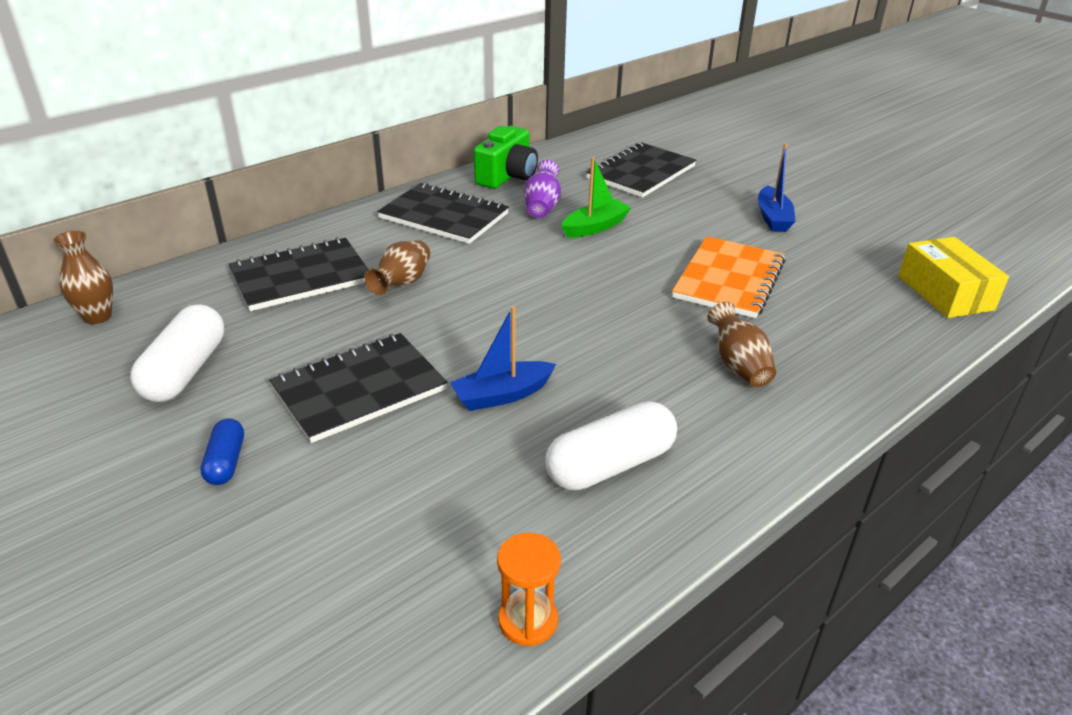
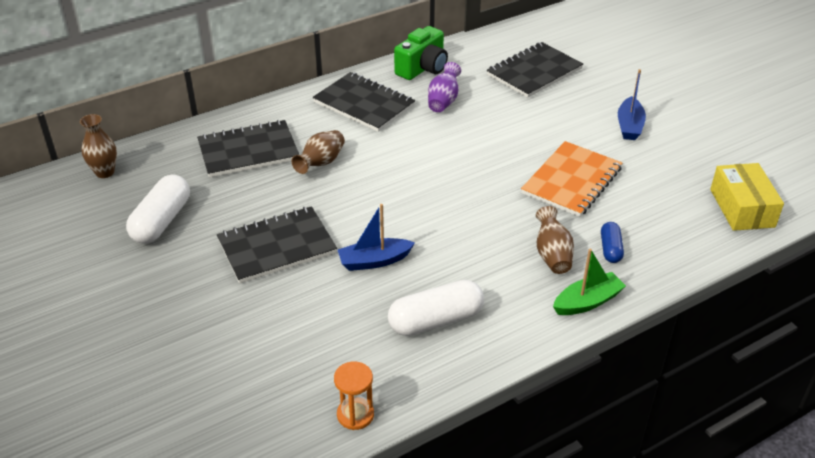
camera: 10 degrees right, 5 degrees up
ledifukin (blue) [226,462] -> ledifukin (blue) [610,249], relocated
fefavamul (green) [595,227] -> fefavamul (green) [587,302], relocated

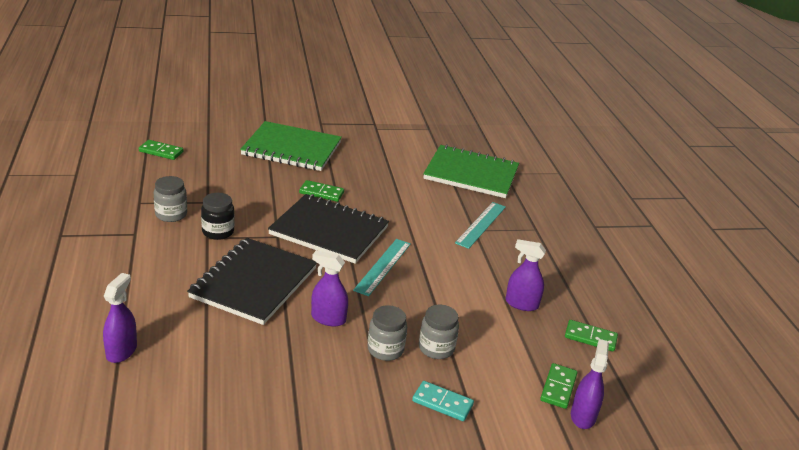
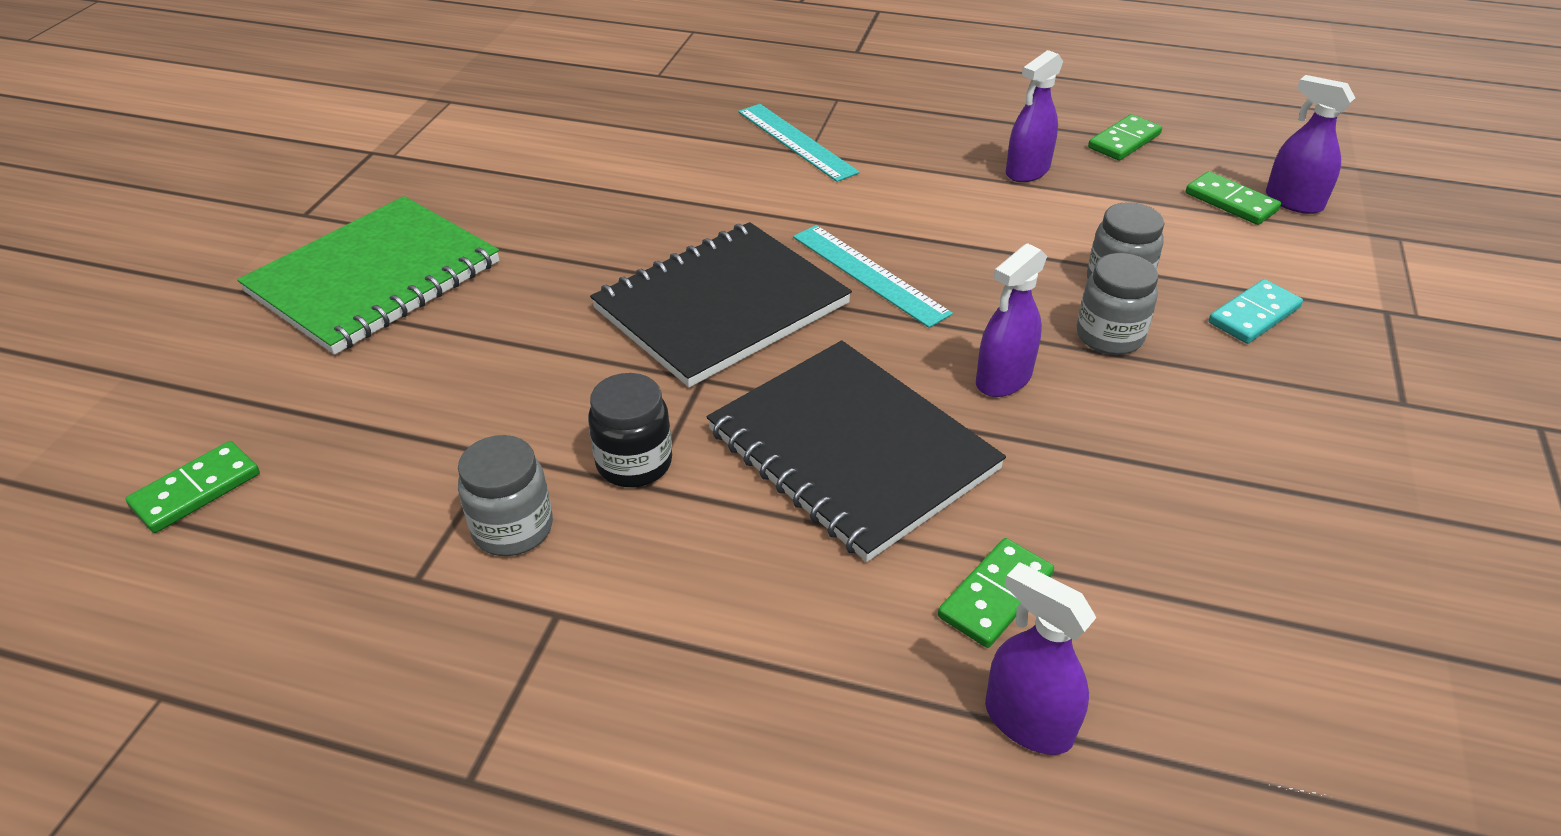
camera: 60 degrees left, 10 degrees up
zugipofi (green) [471,174] -> none
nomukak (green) [321,193] -> nomukak (green) [996,596], relocated

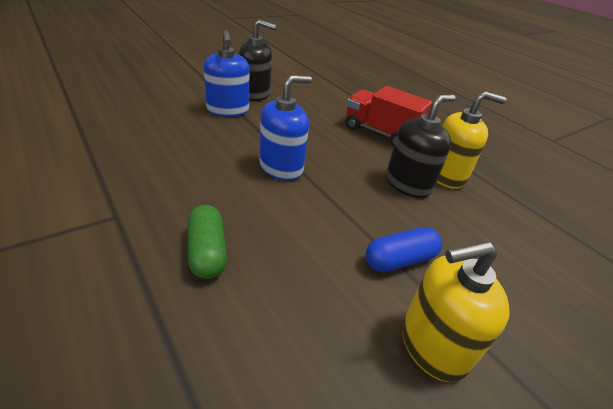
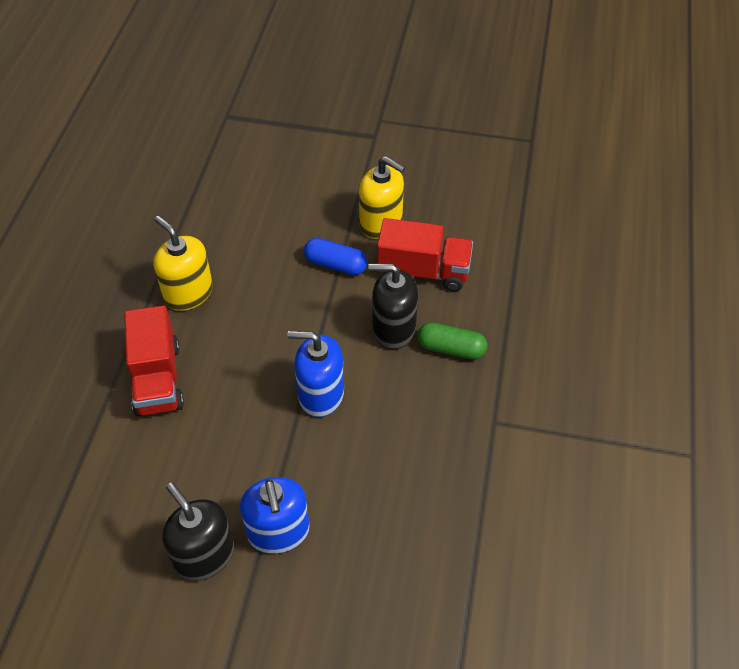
camera: 130 degrees left, 15 degrees up
none -> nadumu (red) [423,271]
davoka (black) [408,184] -> davoka (black) [393,329], relocated
ledifukin (green) [207,251] -> ledifukin (green) [451,349], 75 degrees clockwise
davoka (blue) [228,110] -> davoka (blue) [278,531], 135 degrees clockwise

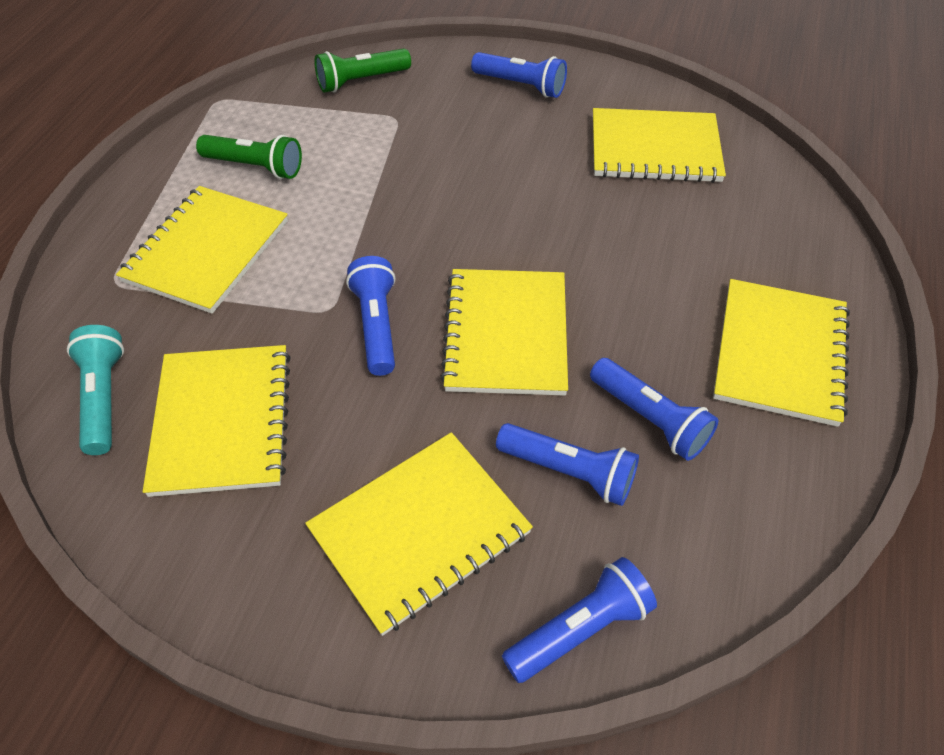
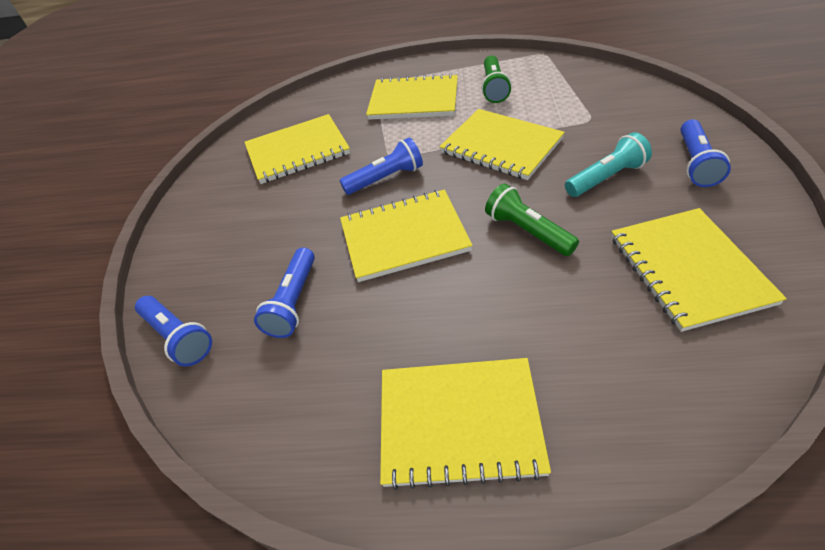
camera: 80 degrees right, 5 degrees down
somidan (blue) [649,418] -> none
somidan (turquoise) [103,398] -> somidan (turquoise) [606,178], relocated
zugipofi (yellow) [419,531] -> zugipofi (yellow) [501,146], relocated
somidan (green) [361,81] -> somidan (green) [527,231], relocated

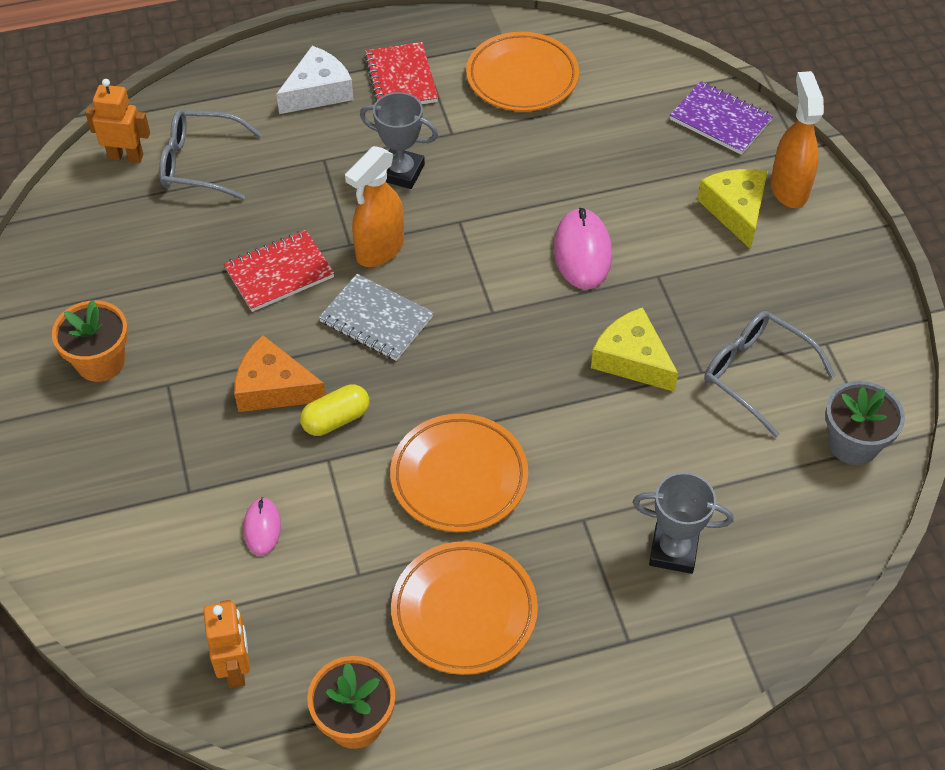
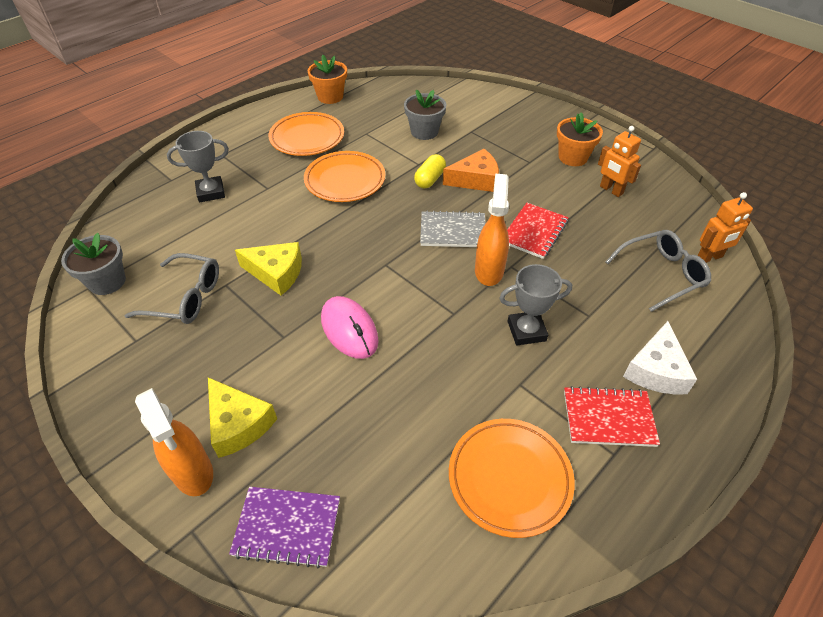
camera: 150 degrees right, 5 degrees down
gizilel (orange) [236,667] -> gizilel (orange) [611,190], relocated
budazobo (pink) [262,528] -> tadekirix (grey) [424,132]
zugipofi (red) [401,79] -> zugipofi (red) [608,418], 45 degrees counterclockwise

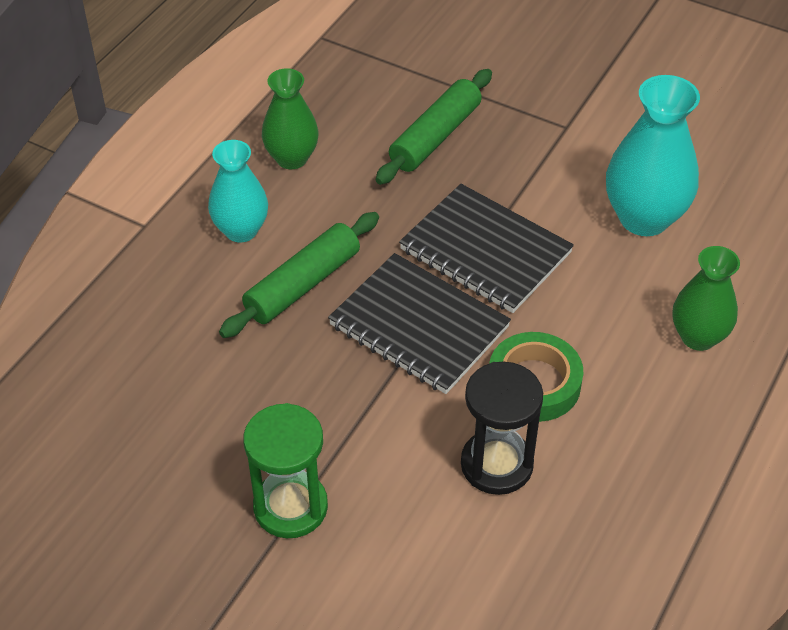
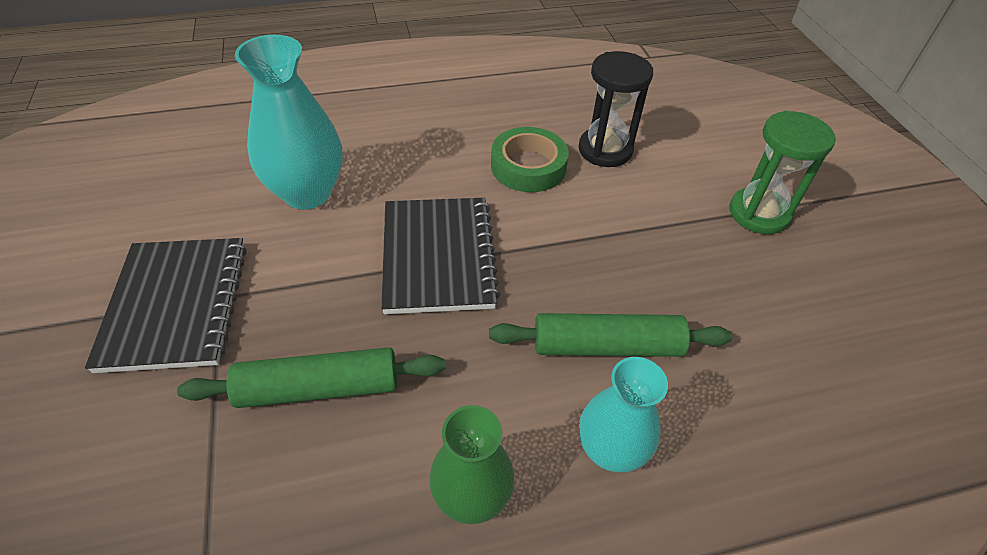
camera: 135 degrees left, 0 degrees up
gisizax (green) [698,337] -> none
zugipofi (black) [419,326] -> zugipofi (black) [176,305], relocated

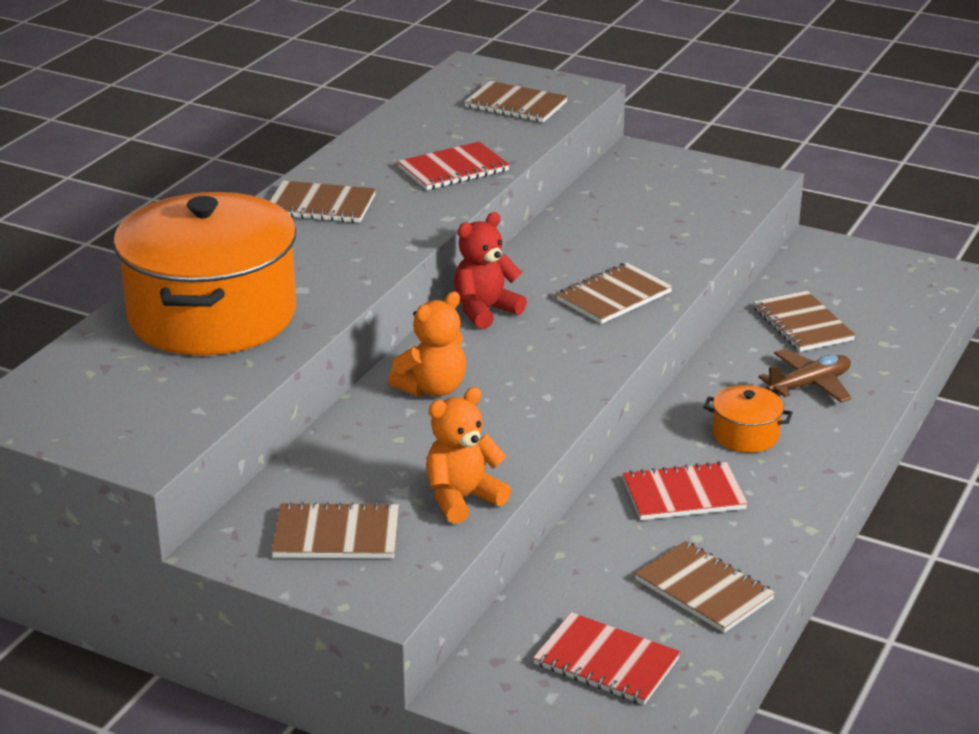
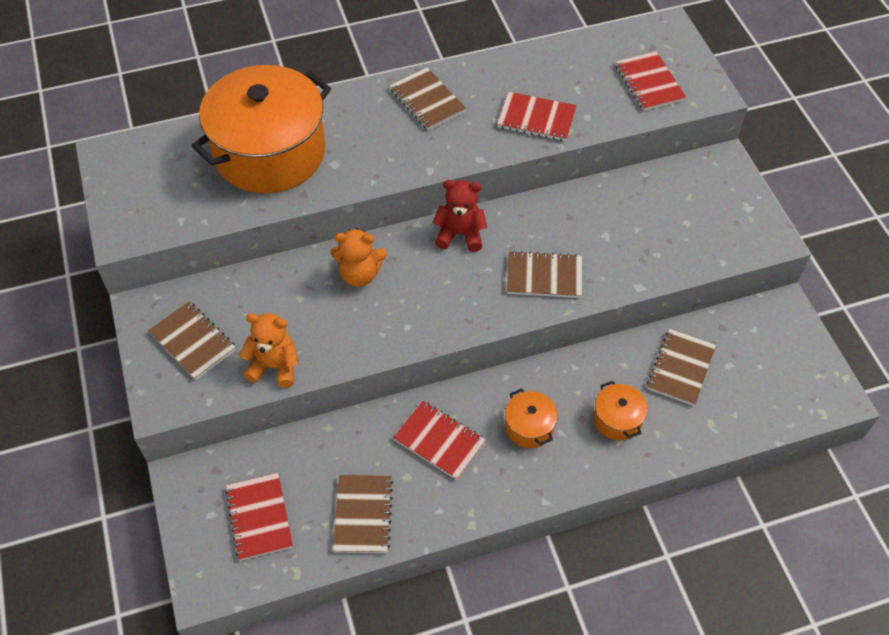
camera: 45 degrees right, 25 degrees up
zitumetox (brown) [809,385] -> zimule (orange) [617,419]
zugipofi (brown) [515,105] -> zugipofi (red) [649,83]

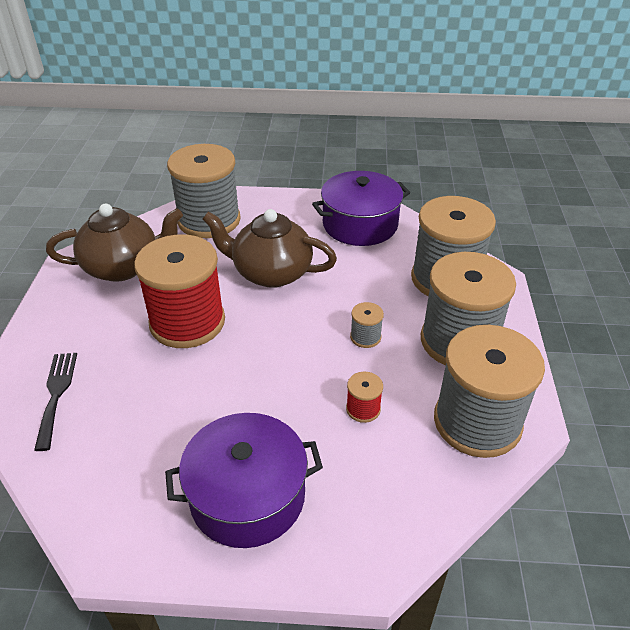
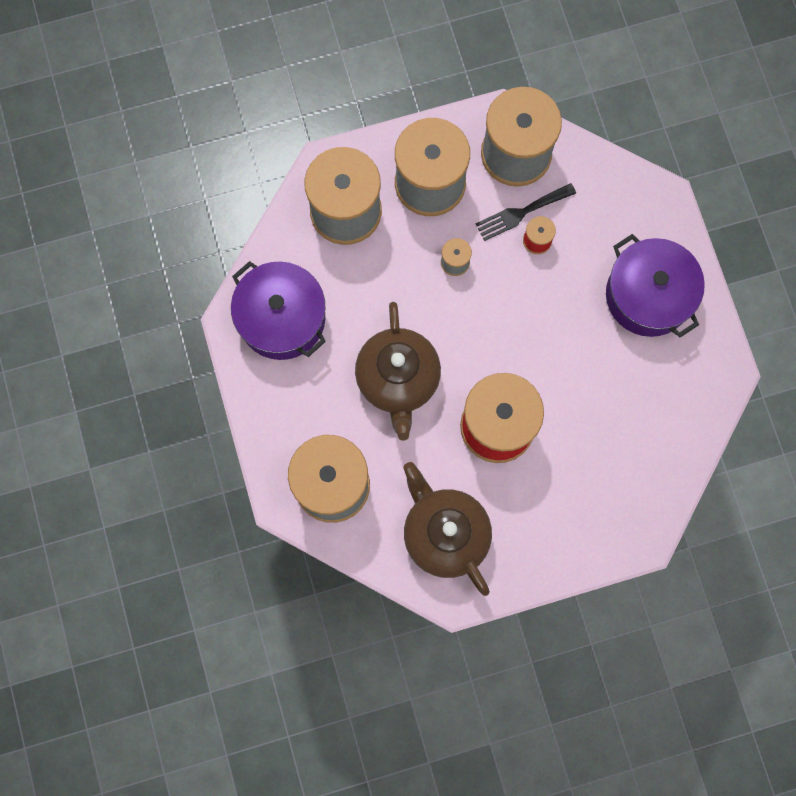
camera: 110 degrees left, 35 degrees up
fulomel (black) [56,394] -> fulomel (black) [521,213], relocated

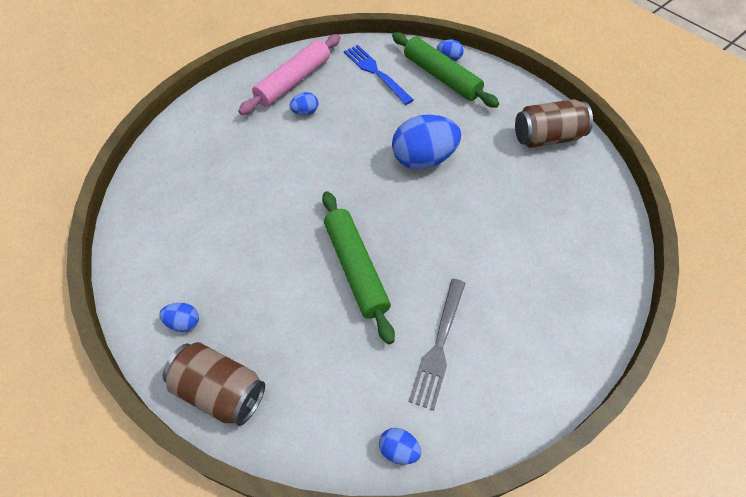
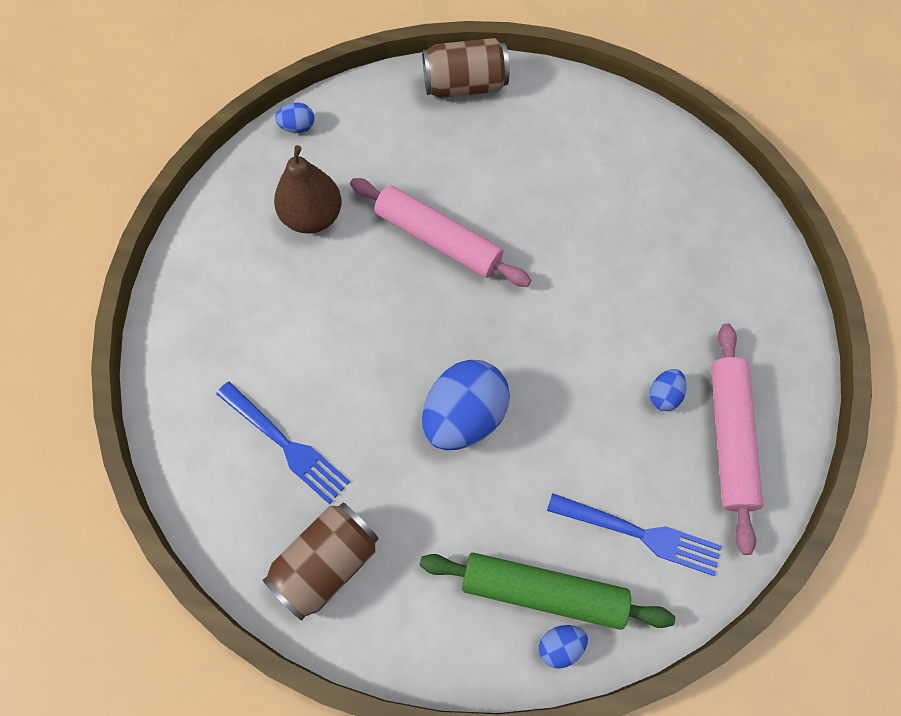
camera: 145 degrees right, 10 degrees up
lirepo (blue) [184,323] -> none
none -> fulomel (blue) [285,444]
fulomel (grey) [439,345] -> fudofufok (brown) [312,217]
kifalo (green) [356,268] -> kifalo (pink) [438,239]

